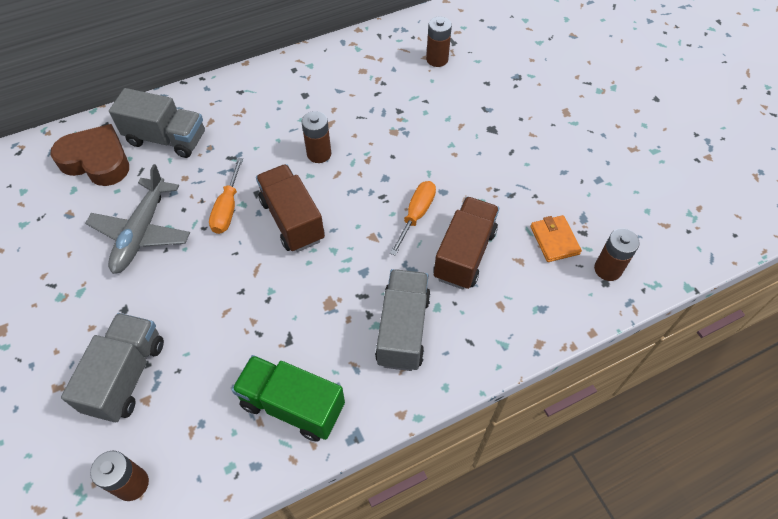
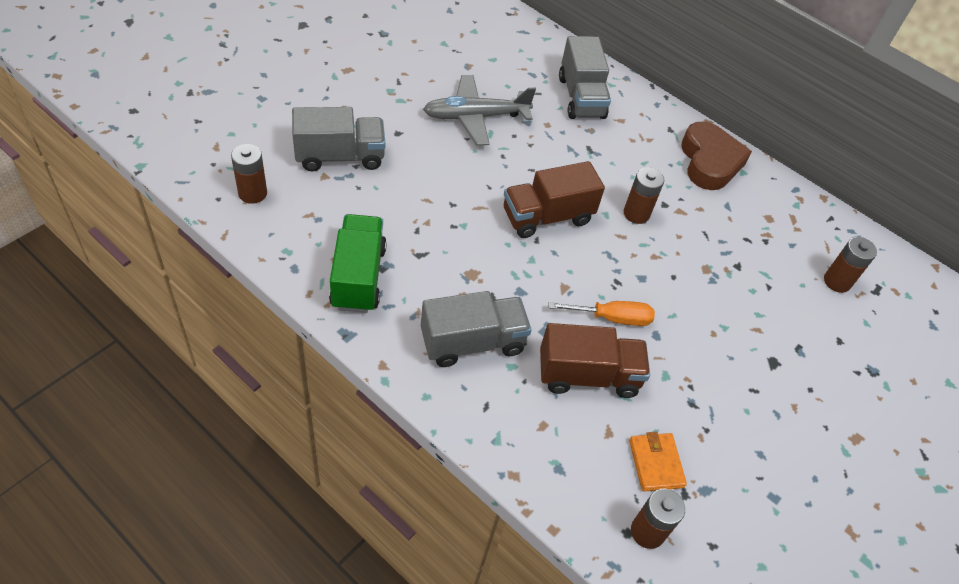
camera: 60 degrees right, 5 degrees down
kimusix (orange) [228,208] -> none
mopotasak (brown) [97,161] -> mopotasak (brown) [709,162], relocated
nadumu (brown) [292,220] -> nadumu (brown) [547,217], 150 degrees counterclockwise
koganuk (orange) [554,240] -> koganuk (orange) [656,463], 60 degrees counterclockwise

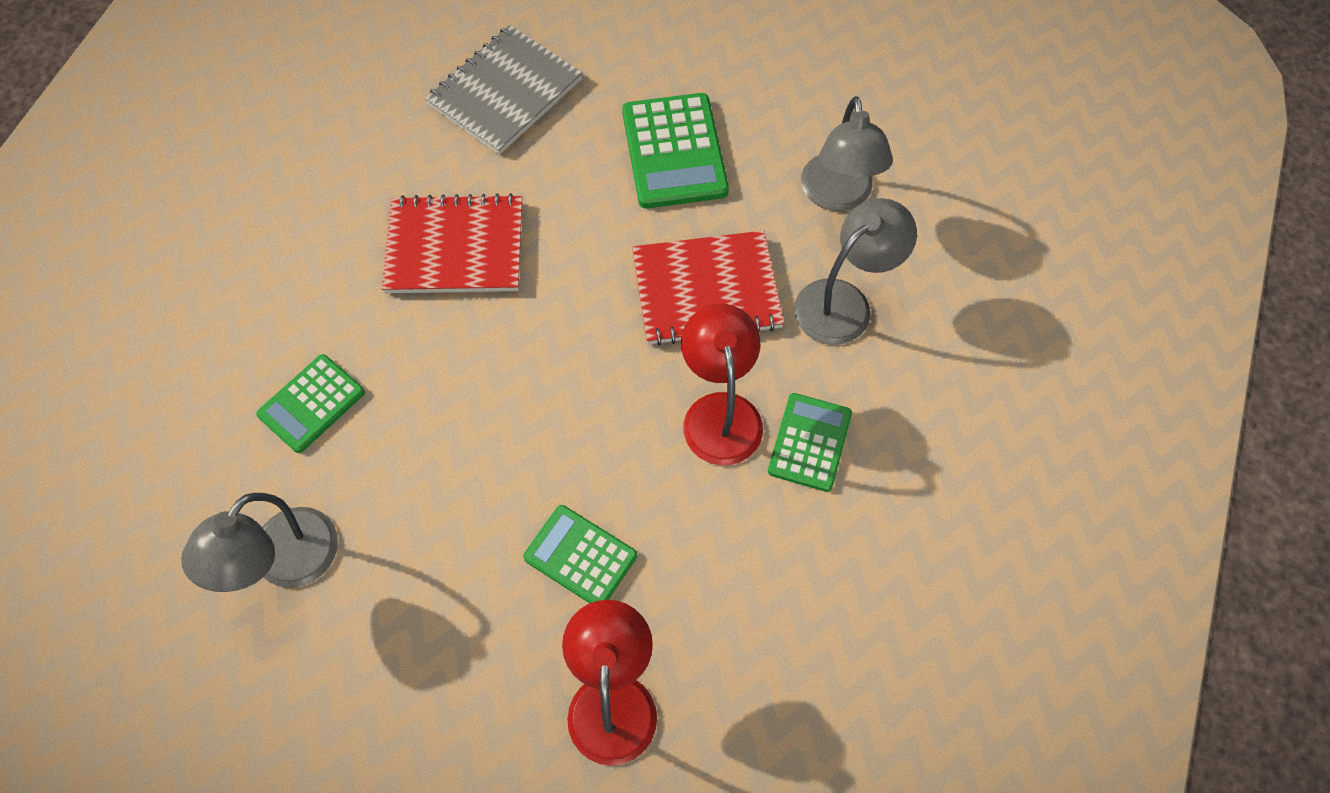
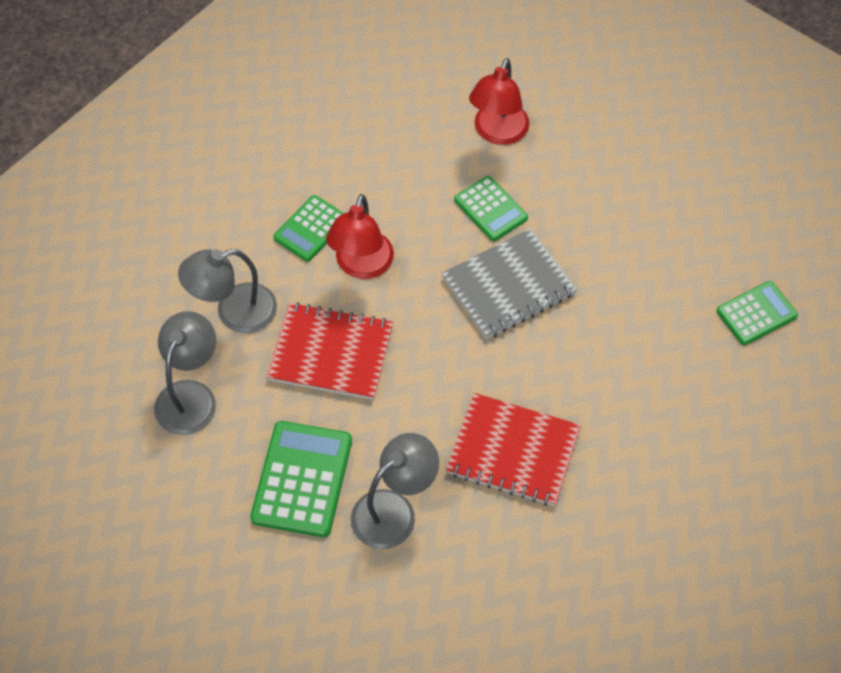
camera: 160 degrees left, 5 degrees down
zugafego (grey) [284,563] -> zugafego (grey) [394,510], relocated
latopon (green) [311,403] -> latopon (green) [756,314], relocated
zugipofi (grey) [505,92] -> zugipofi (grey) [508,286], relocated

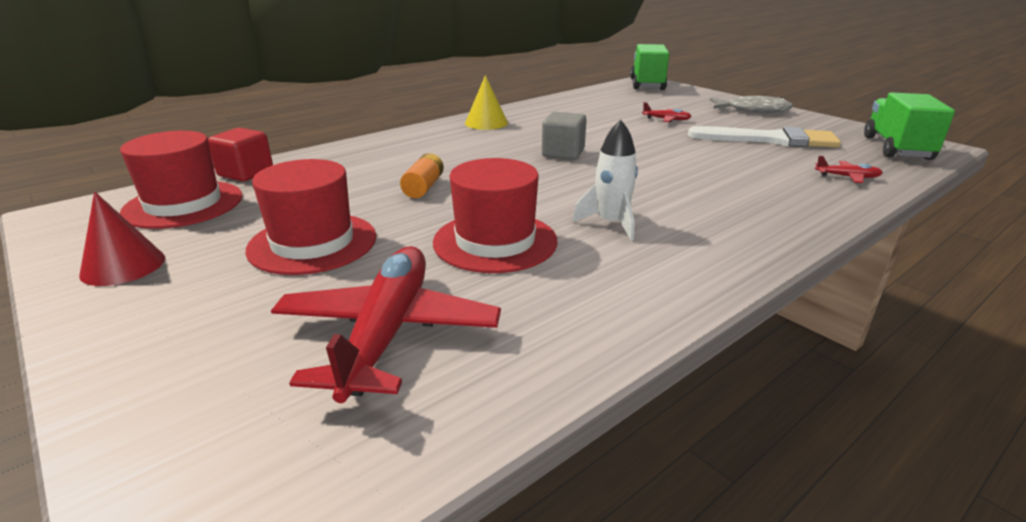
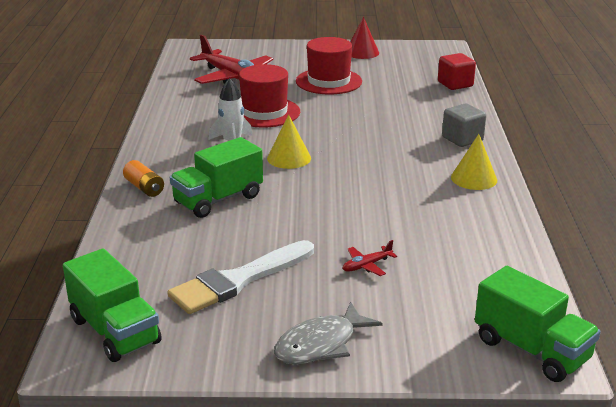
camera: 130 degrees right, 0 degrees up
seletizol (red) [183,204] -> none
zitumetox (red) [847,177] -> none
none -> nadumu (green) [218,200]
none -> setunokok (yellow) [289,158]
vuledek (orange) [423,187] -> vuledek (orange) [144,188], relocated
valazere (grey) [563,153] -> valazere (grey) [462,139], relocated

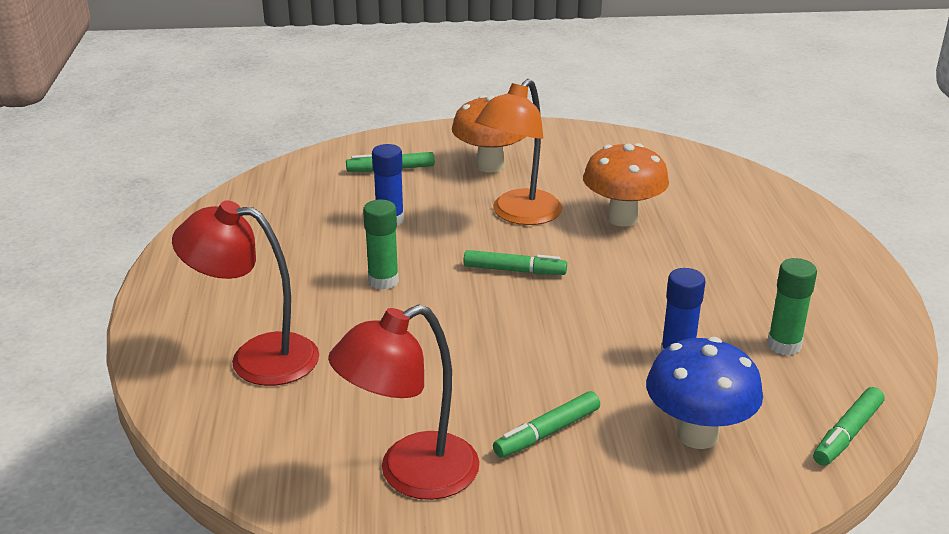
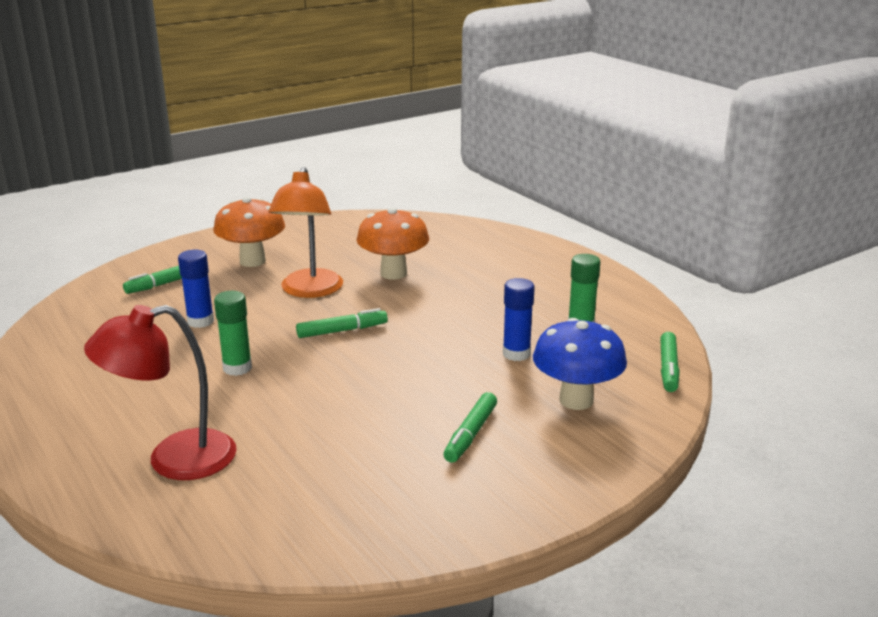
camera: 30 degrees left, 5 degrees down
zugafego (red) [411,474] -> none

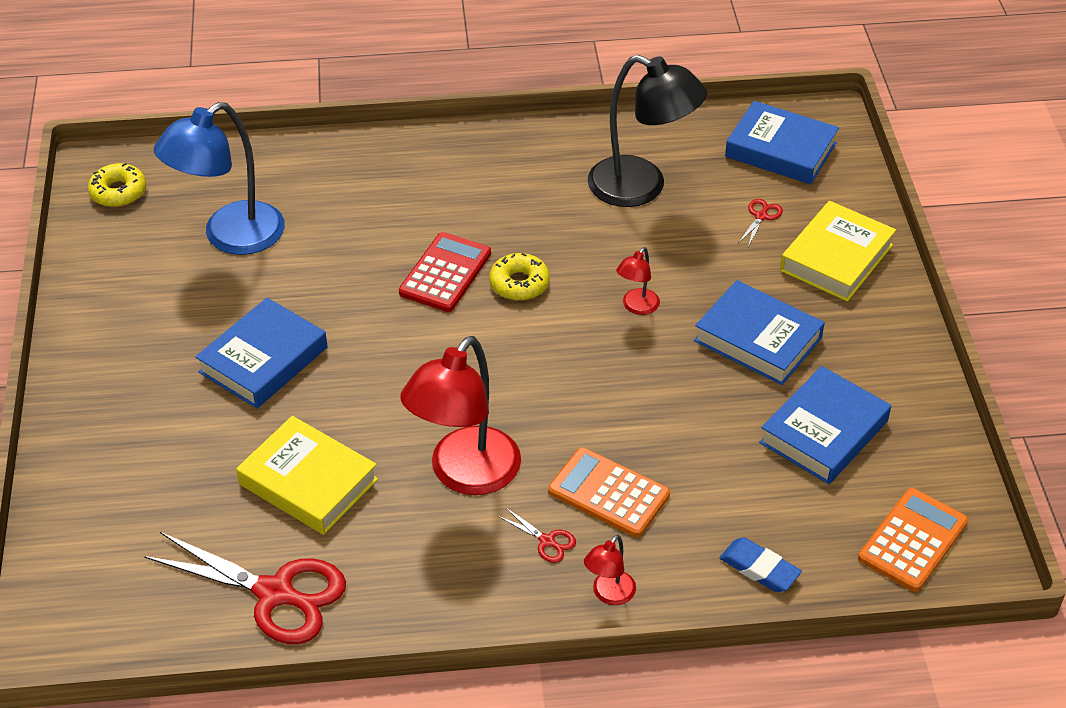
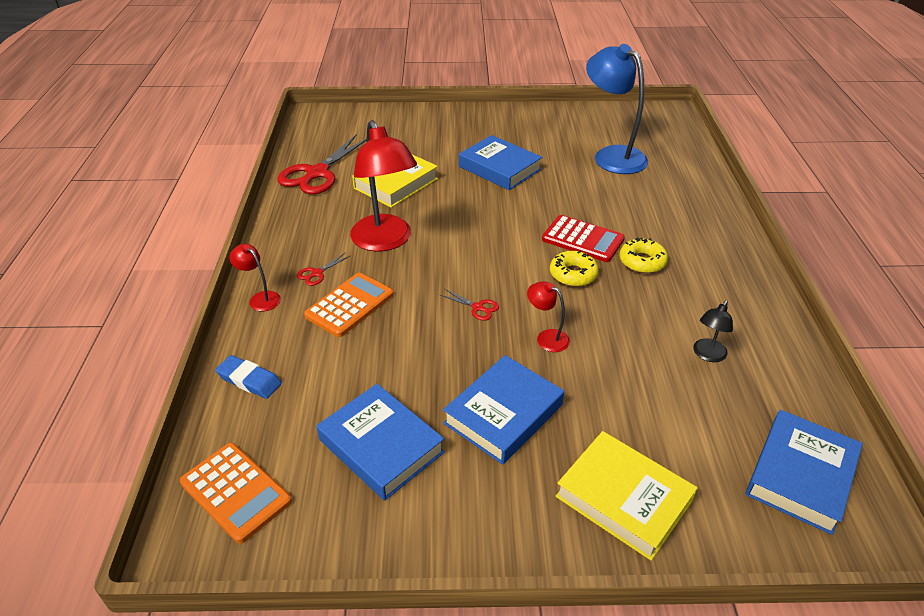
camera: 95 degrees right, 5 degrees down
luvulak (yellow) [118,192] -> luvulak (yellow) [642,261], relocated
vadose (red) [761,216] -> vadose (red) [477,307], relocated
zugafego (red) [465,475] -> zugafego (red) [385,241], 150 degrees counterclockwise
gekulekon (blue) [759,568] -> gekulekon (blue) [249,380], 75 degrees clockwise
zugafego (black) [641,187] -> zugafego (black) [707,355], x0.45

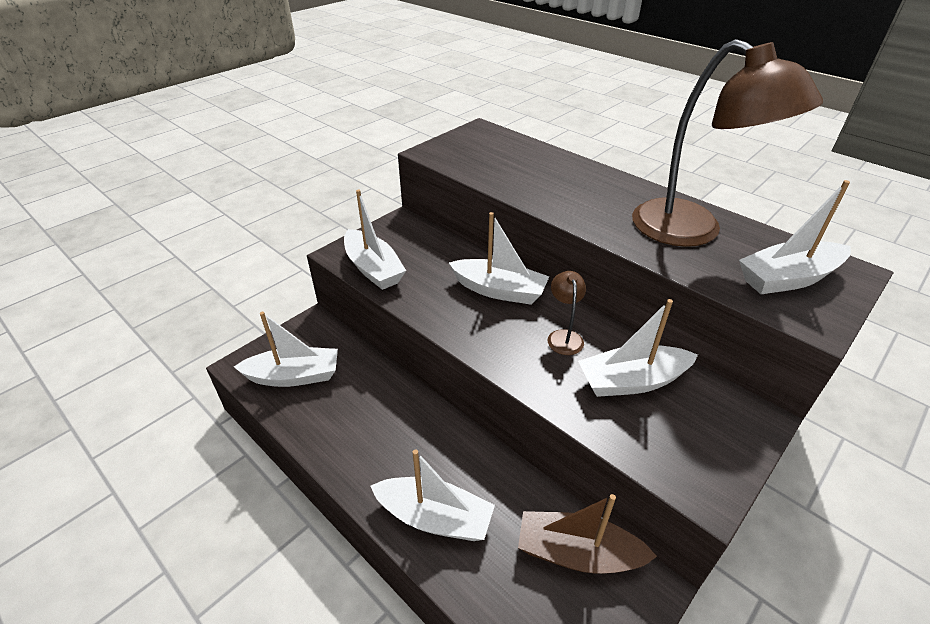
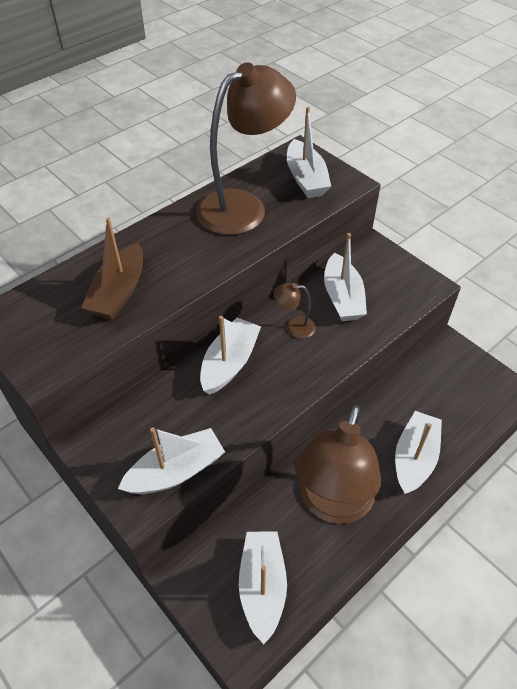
camera: 85 degrees left, 10 degrees up
none -> zugafego (brown) [332,504]
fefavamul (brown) [577,553] -> fefavamul (brown) [119,292], relocated

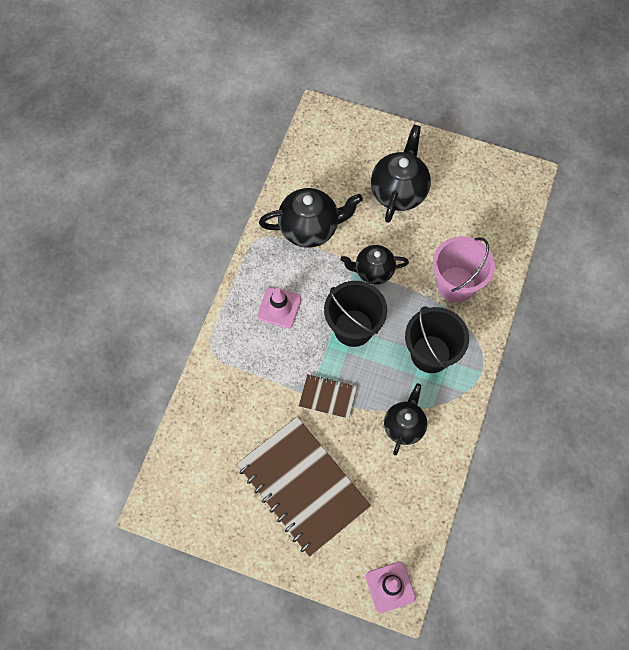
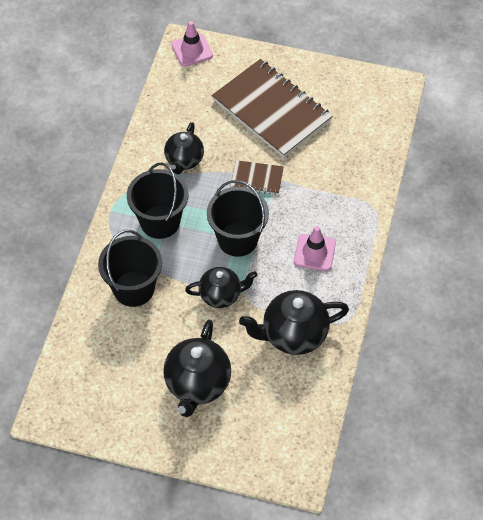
camera: 175 degrees right, 10 degrees down
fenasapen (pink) [456,284] -> fenasapen (black) [133,288]

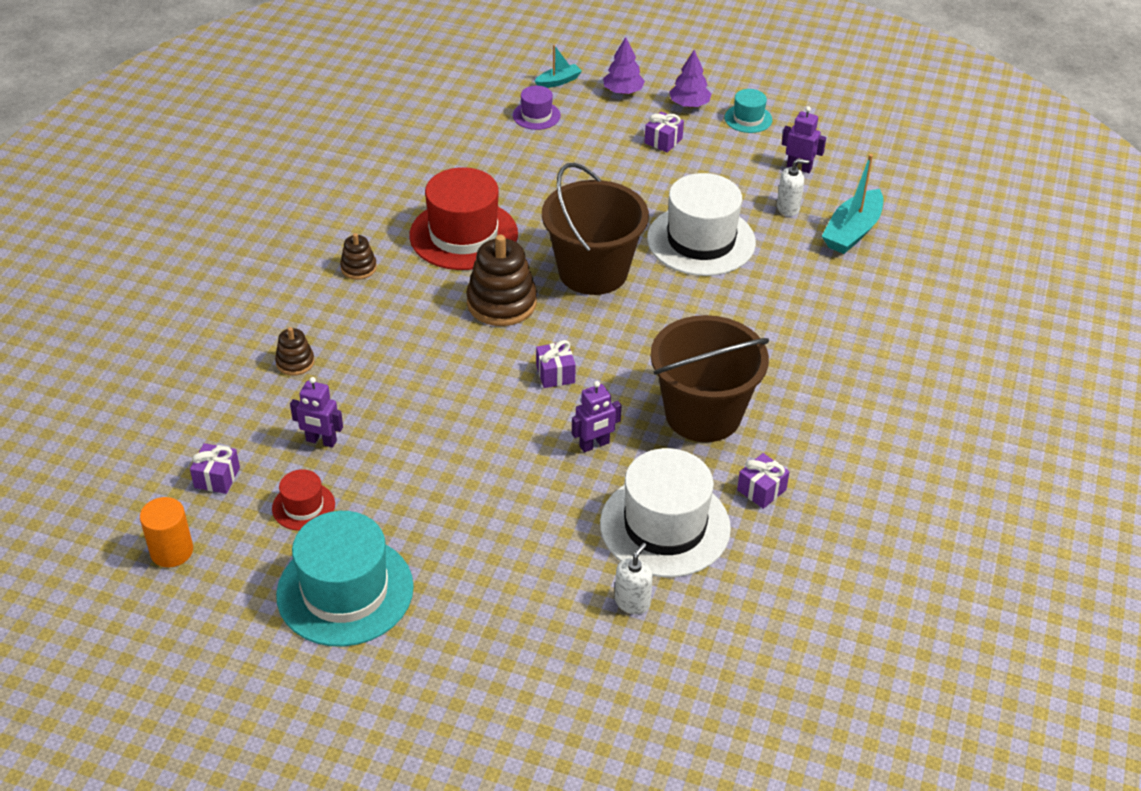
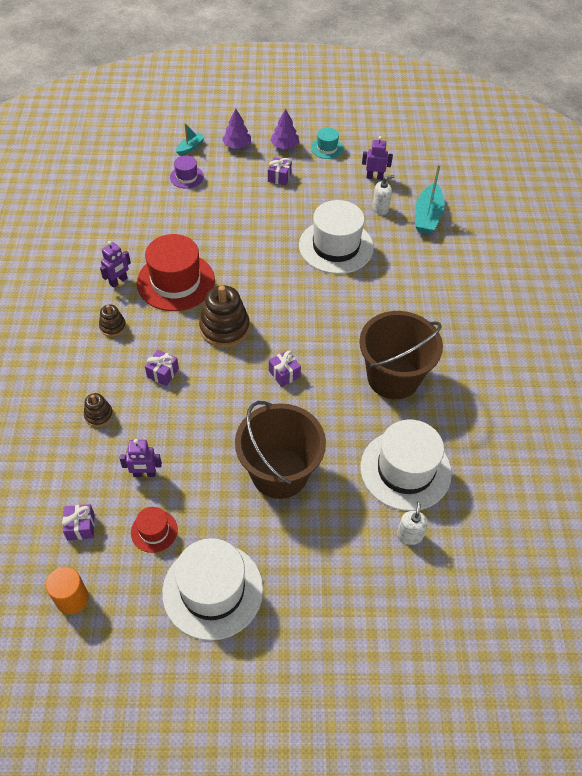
camera: 20 degrees left, 10 degrees up
fenasapen (brown) [593,271] -> fenasapen (brown) [279,473], relocated
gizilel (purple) [594,445] -> gizilel (purple) [118,281], relocated
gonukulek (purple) [761,490] -> gonukulek (purple) [163,373], relocated
seletizol (turquoise) [345,591] -> seletizol (white) [212,590]

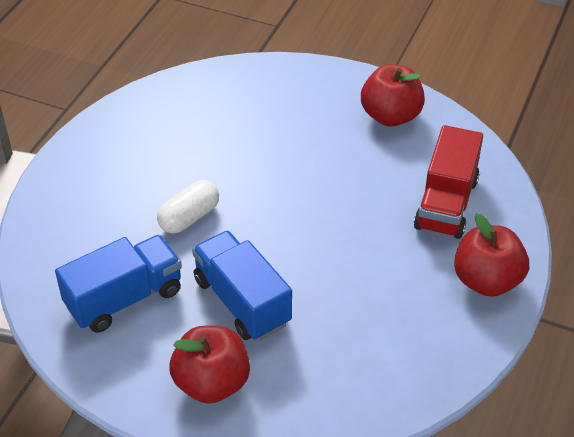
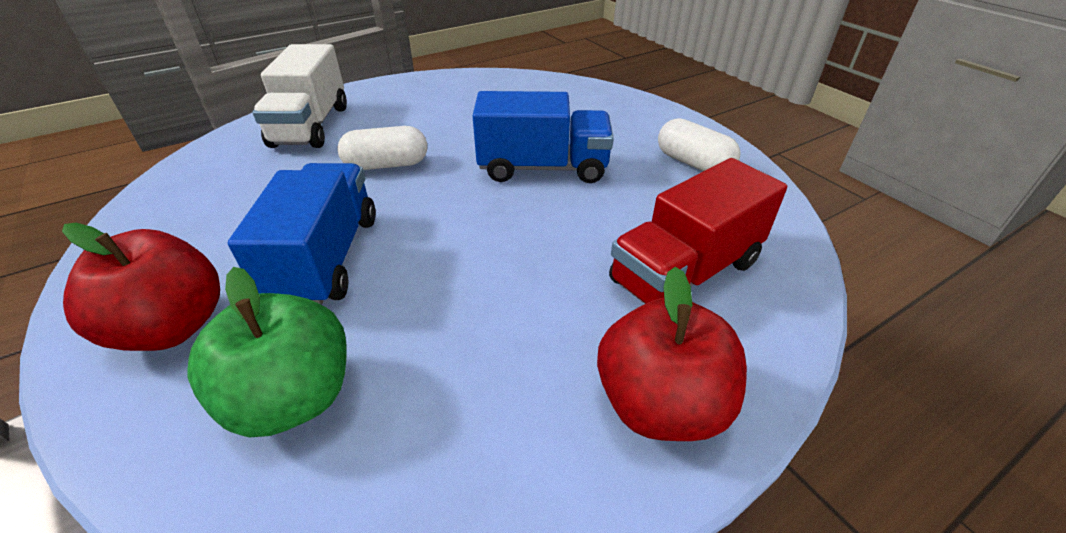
camera: 35 degrees right, 5 degrees down
none -> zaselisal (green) [293,398]
none -> nadumu (white) [311,126]
nadumu (blue) [124,298] -> nadumu (blue) [543,168], relocated
zaselisal (red) [390,116] -> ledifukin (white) [693,163]

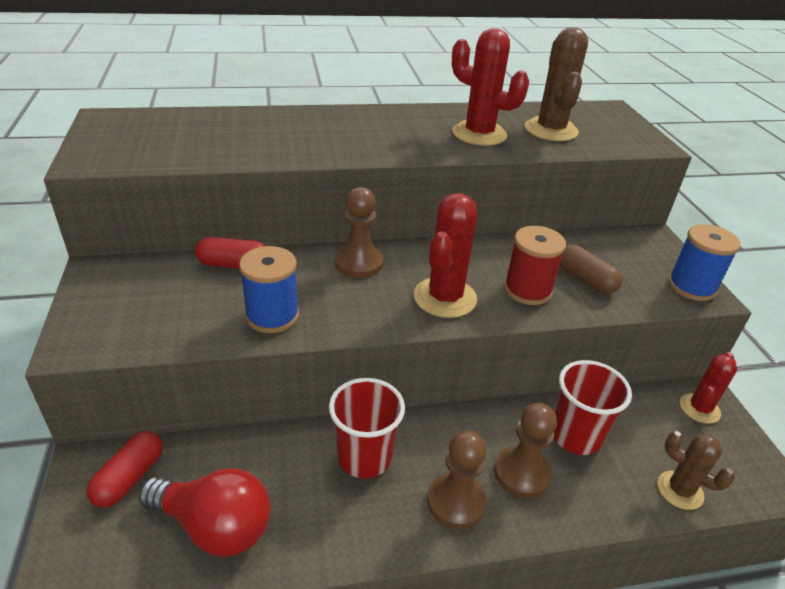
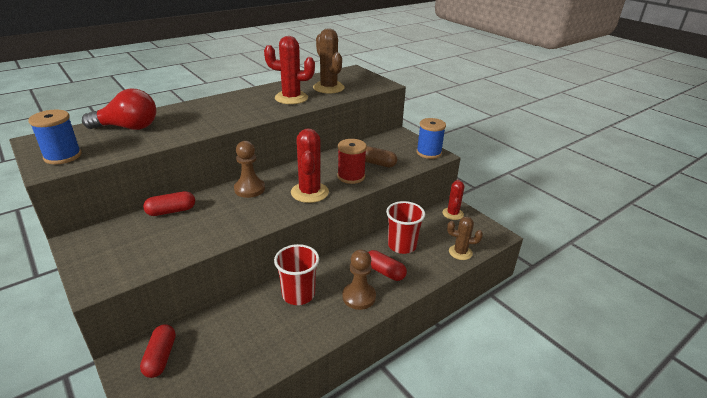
camera: 25 degrees left, 5 degrees down
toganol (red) [215,526] -> toganol (red) [128,128], relocated
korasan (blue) [272,316] -> korasan (blue) [63,156], relocated
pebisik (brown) [521,473] -> ledifukin (red) [384,272]

